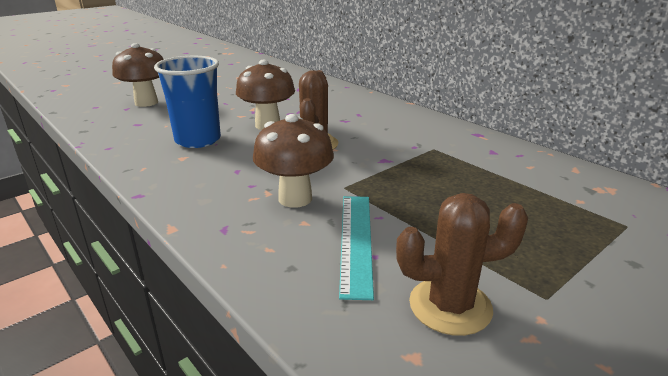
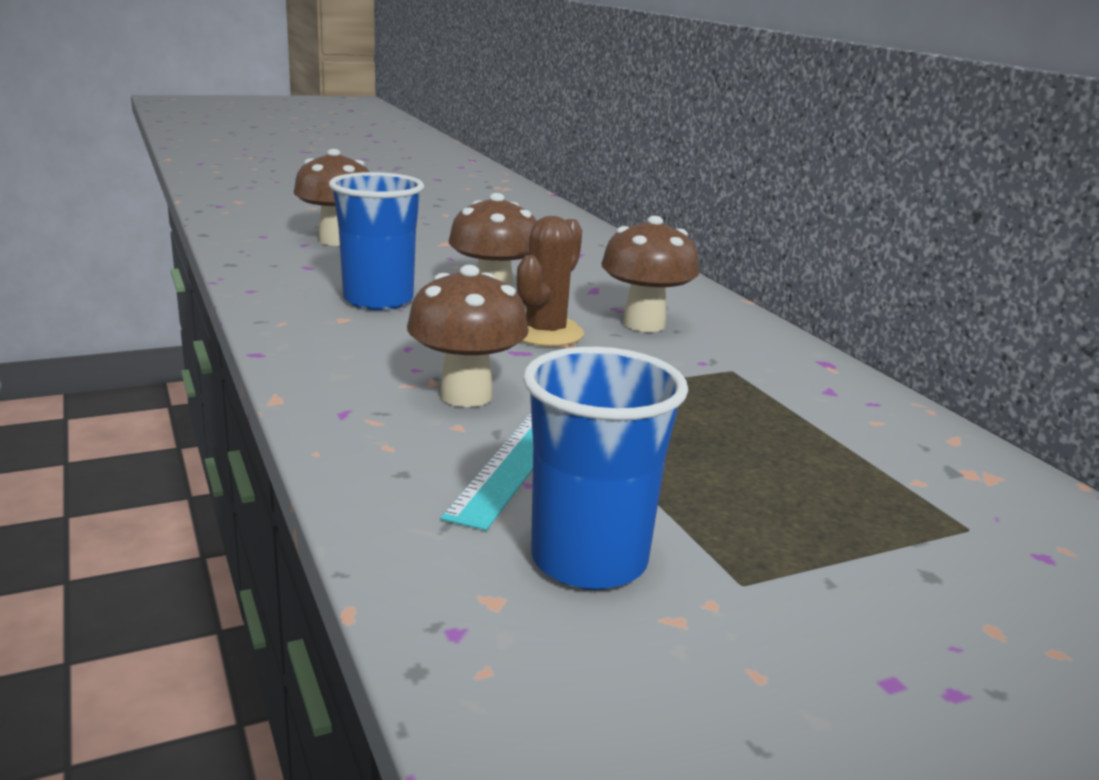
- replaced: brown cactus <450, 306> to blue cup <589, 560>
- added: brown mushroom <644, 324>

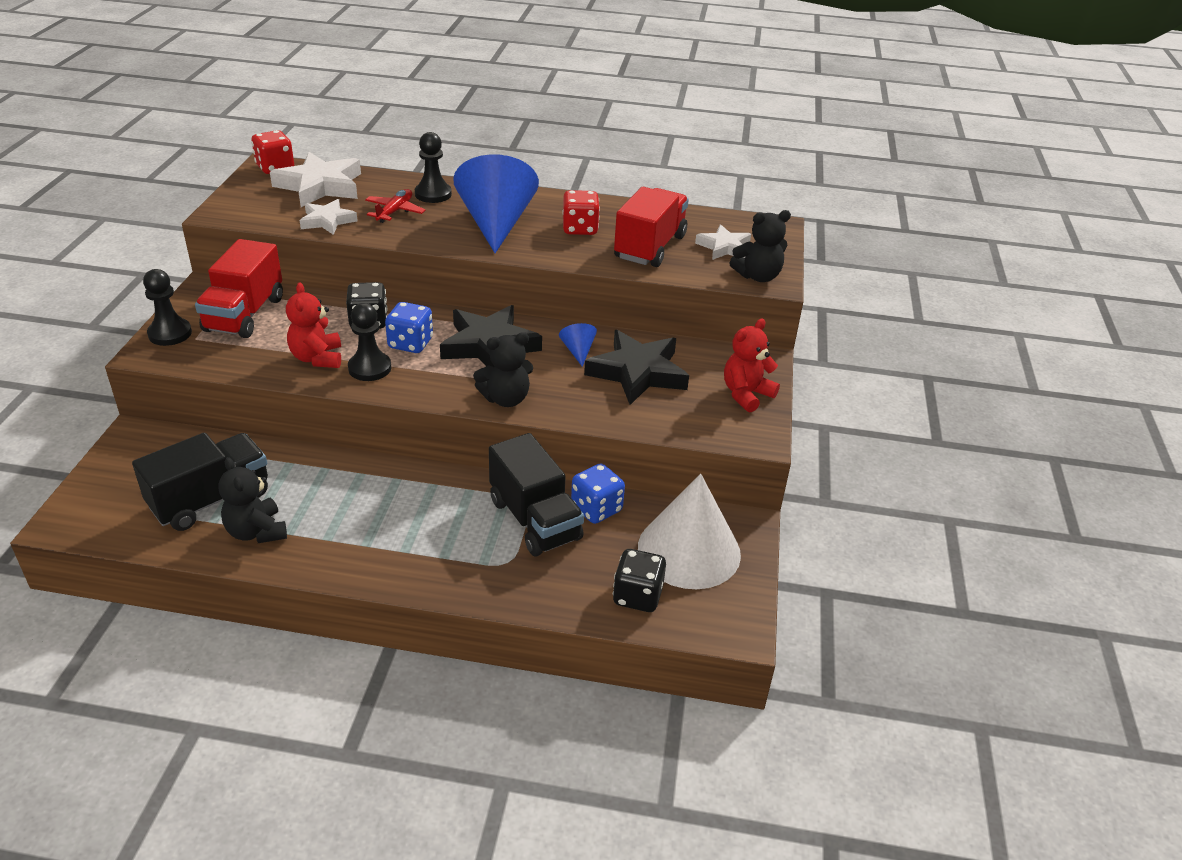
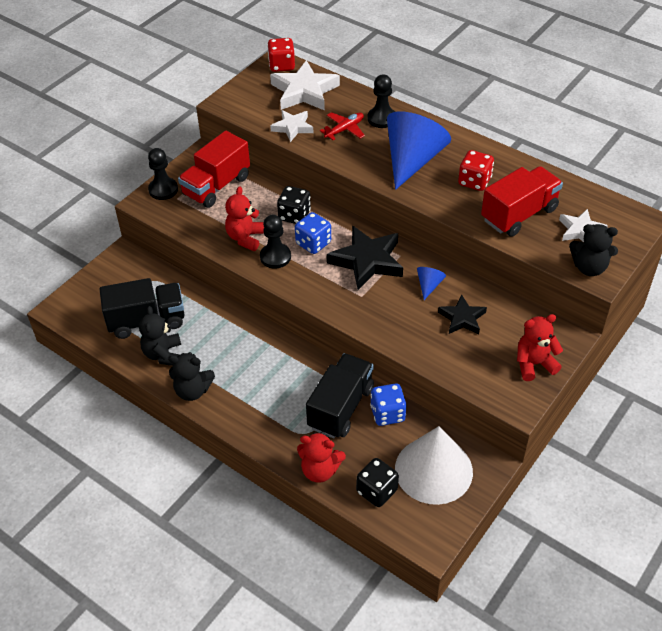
- moved: black teddy bear <506, 399> to <192, 390>
- added: red teddy bear <320, 470>
- turned: black truck <535, 520> = <340, 407> 150 degrees counterclockwise
- resized: black star <637, 372> = <462, 318> x0.59

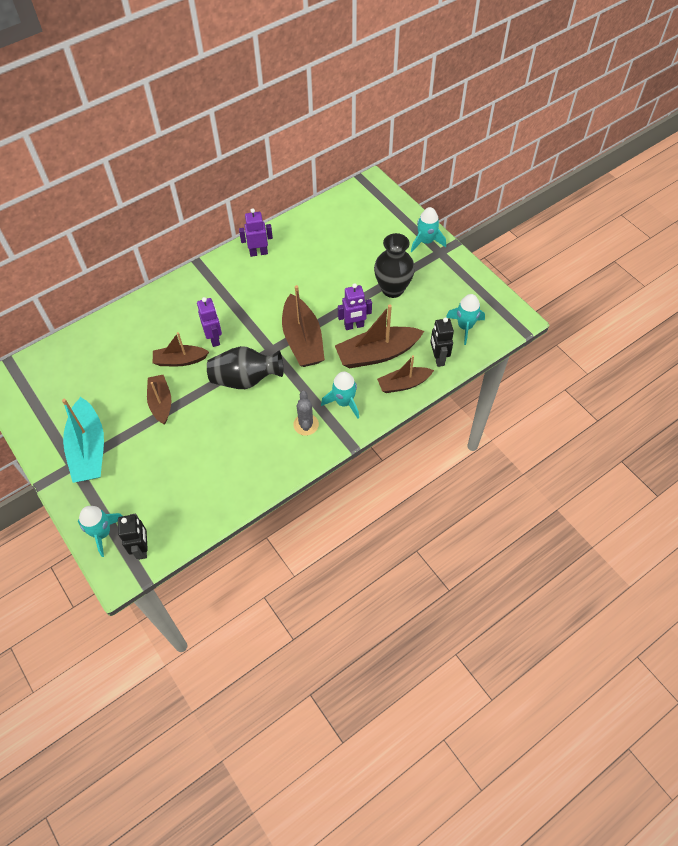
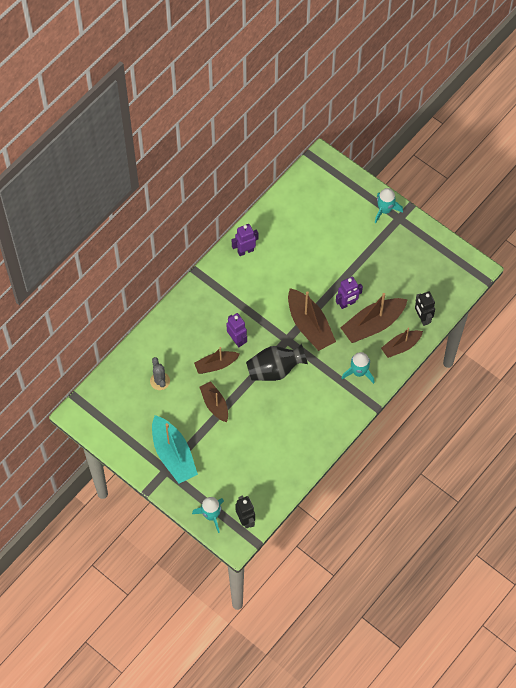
- moved: grey cactus <306, 424> to <160, 381>
- removed: black vase <392, 289>
- removed: turquoise rocket <465, 327>

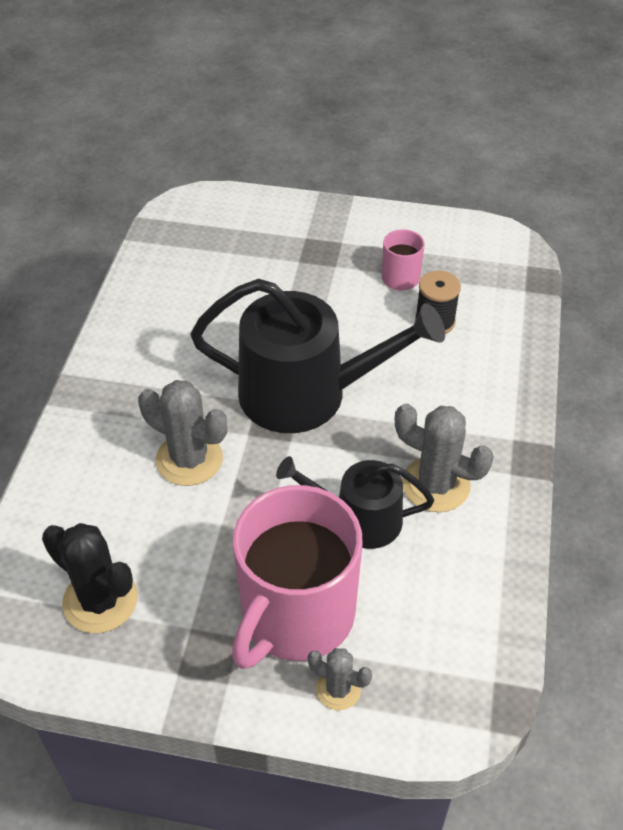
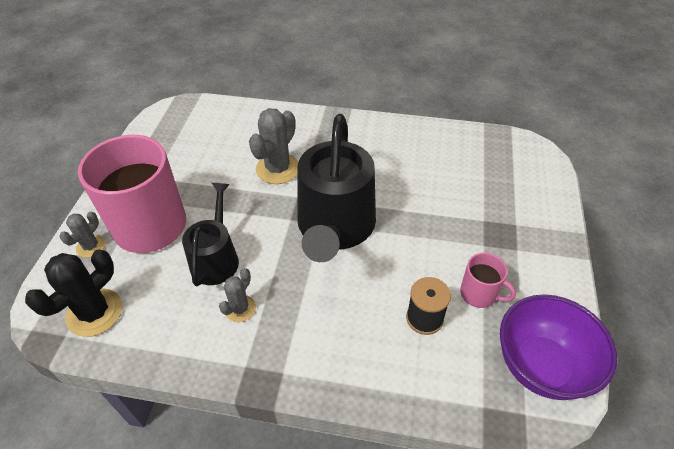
- moved: black cactus <100, 600> to <95, 313>
- resized: grey cactus <435, 484> = <240, 308> x0.57
- added: purple bowl <541, 366>

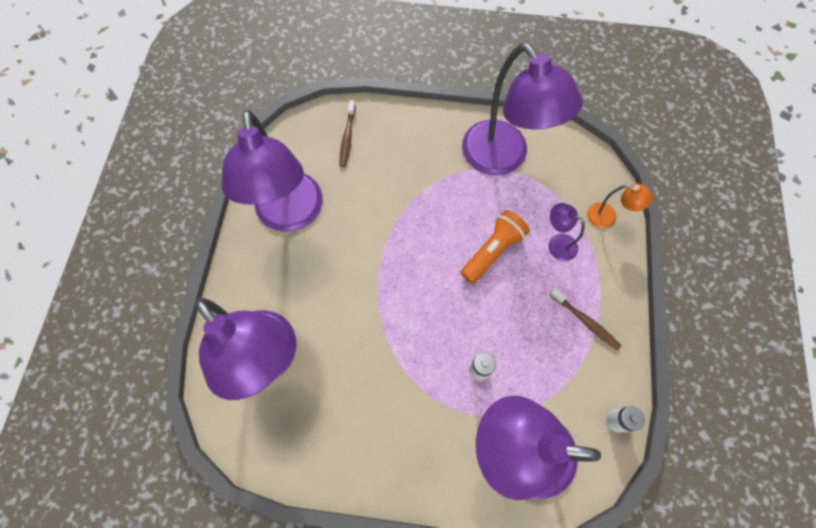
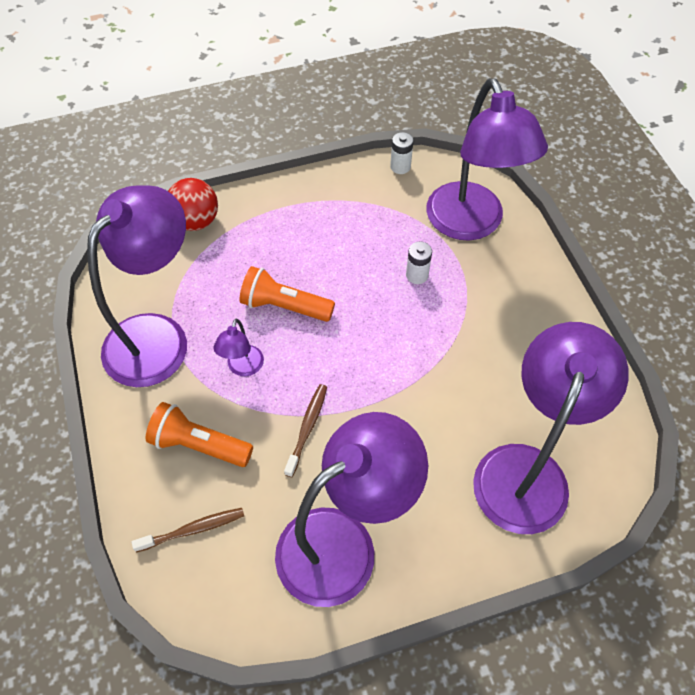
- added: orange flashlight <199, 444>
- replaced: orange lamp <608, 217> to red ball <196, 221>
- moved: purple lamp <557, 243> to <243, 368>
- moved: brown toothbrush <585, 321> to <307, 428>

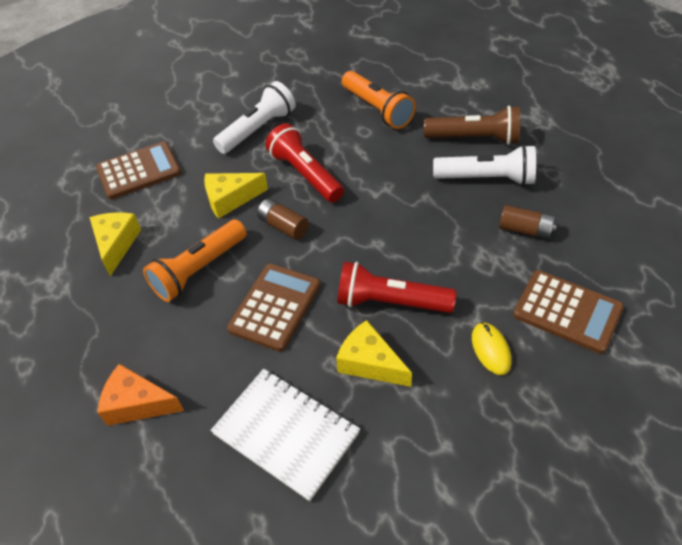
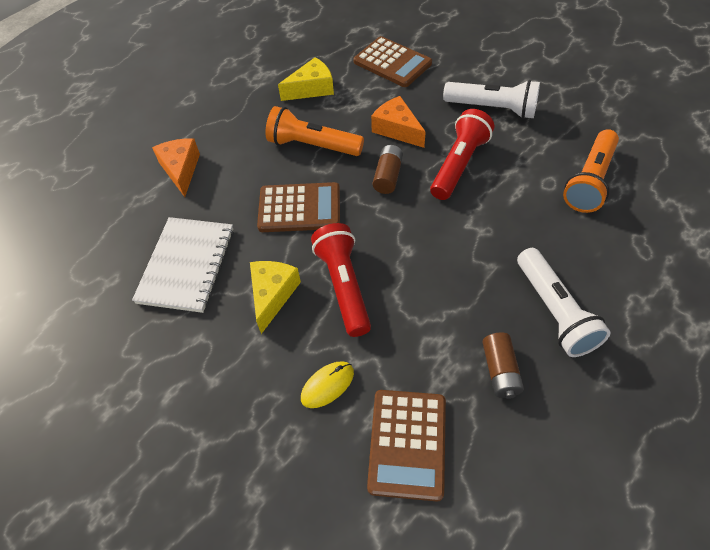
- recoloured: yellow cheese <230, 199> to orange cheese <397, 129>
- removed: brown flashlight <474, 138>

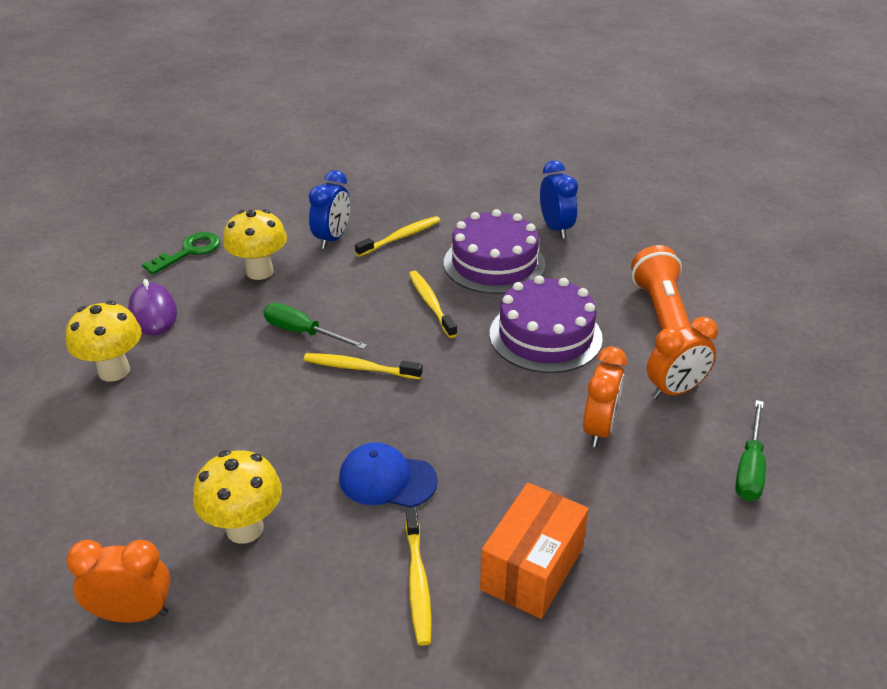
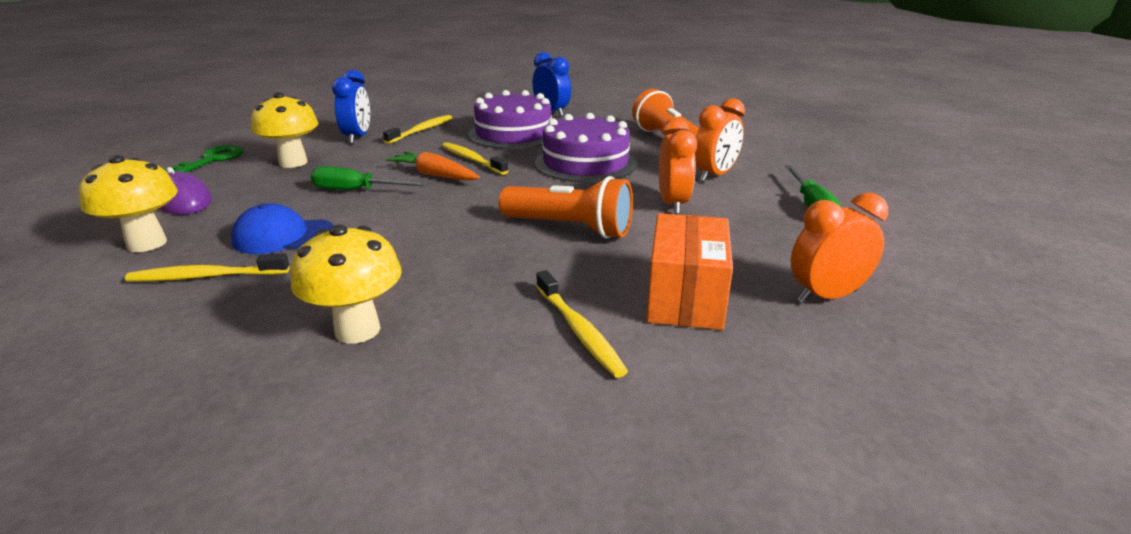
- moved: yellow toothbrush <359, 368> to <206, 276>
- moved: blue cap <387, 479> to <283, 236>
- added: orange carrot <435, 175>
- added: orange flashlight <569, 228>
- moved: orange clock <133, 614> to <826, 296>

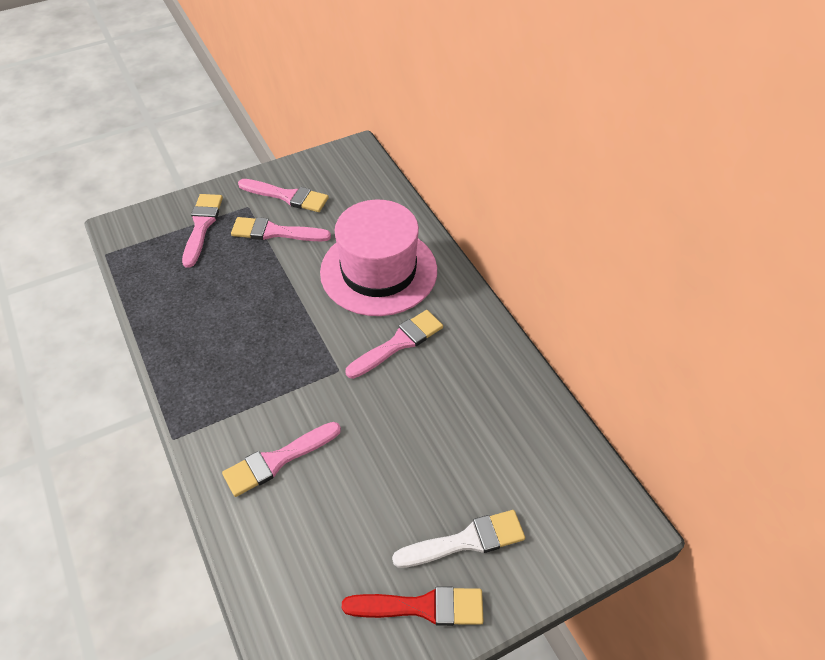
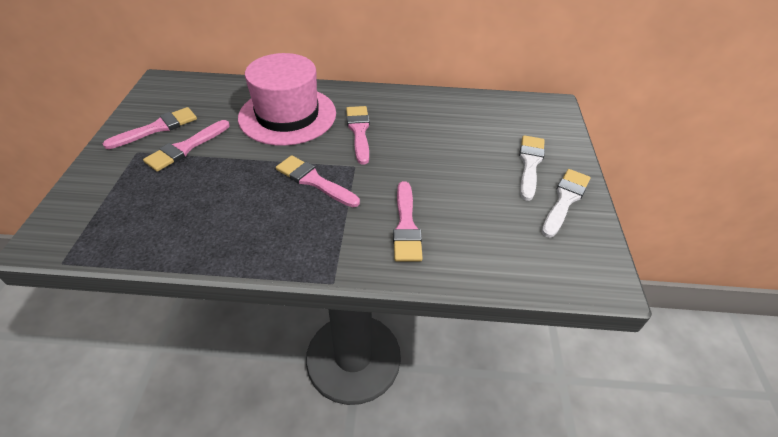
- moved: pink brush <202, 226> to <314, 181>
- recoloured: red brush <422, 607> to white brush <565, 200>

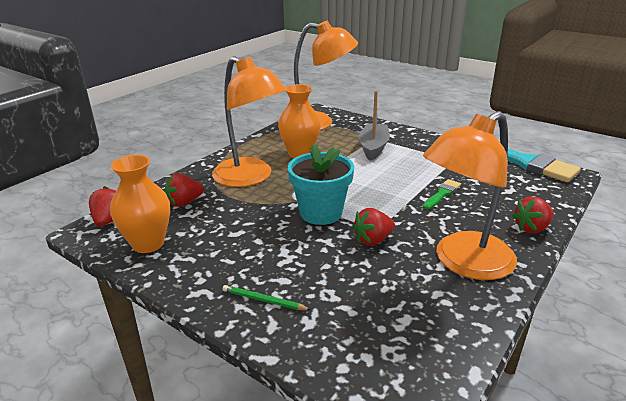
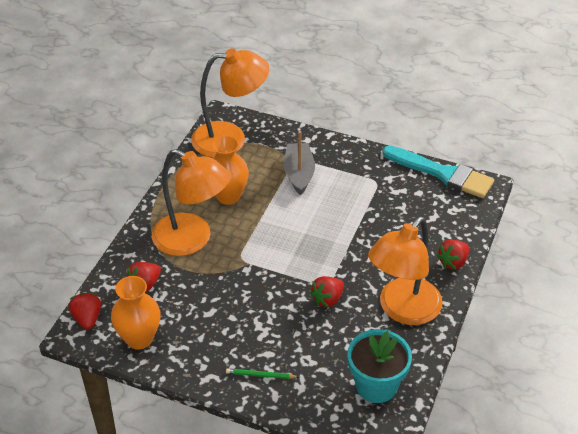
- moved: turquoise flower pot <321, 213> to <376, 385>
- removed: green brush <442, 194>

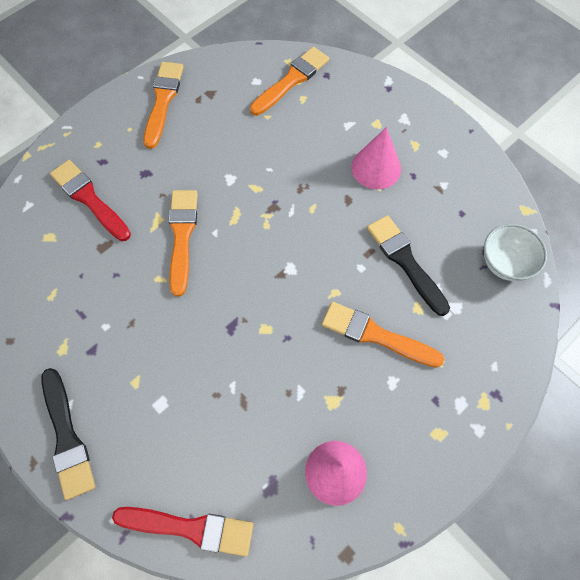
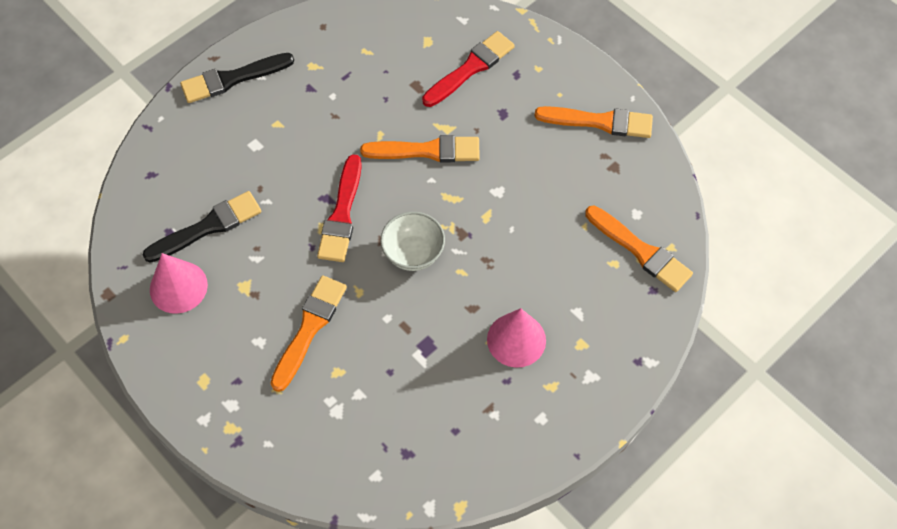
- moved: black brush <405, 261> to <208, 227>
- moved: red brush <190, 528> to <342, 214>
- moved: white bowl <505, 263> to <413, 253>

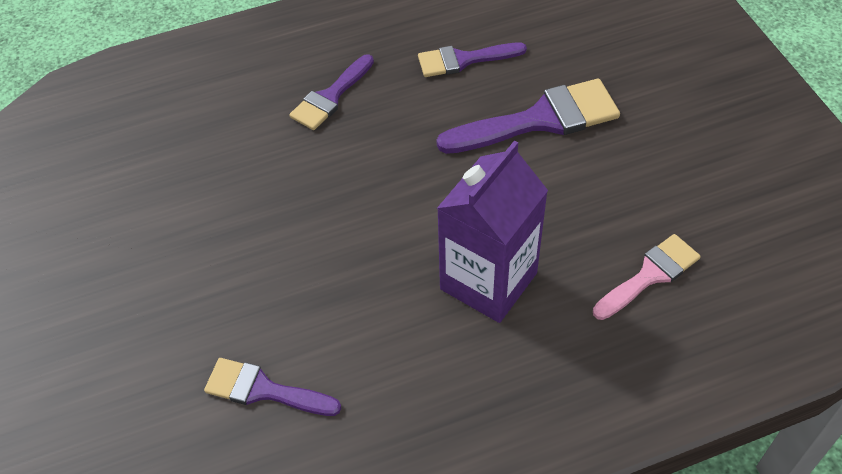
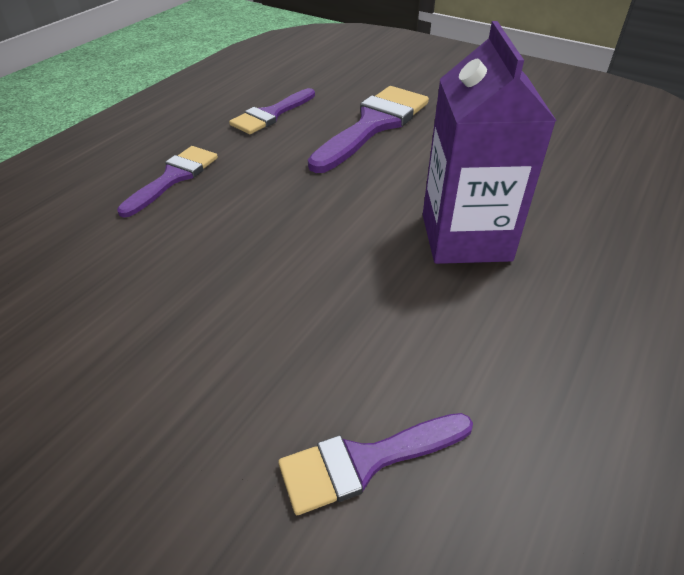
- turned: purple brush <330, 97> = <174, 177> 150 degrees counterclockwise
- removed: pink brush <650, 275>

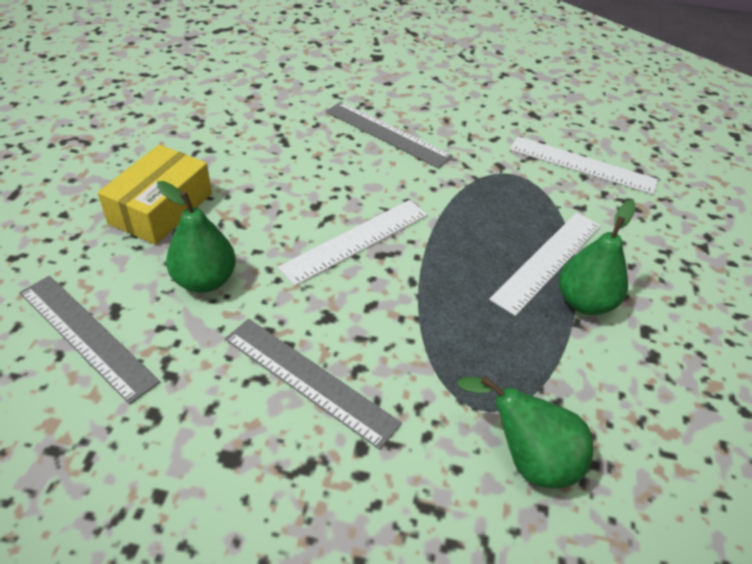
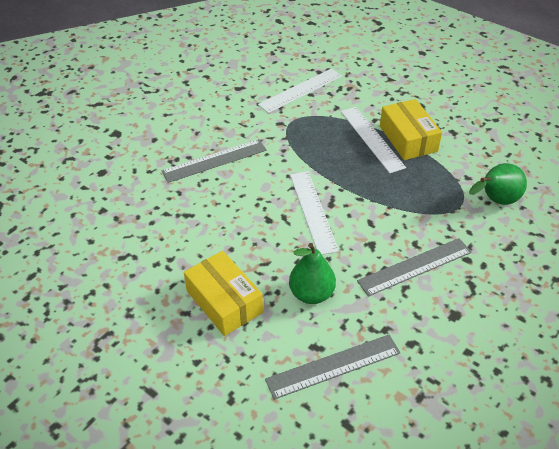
- replaced: green pear <584, 302> to yellow box <408, 138>

